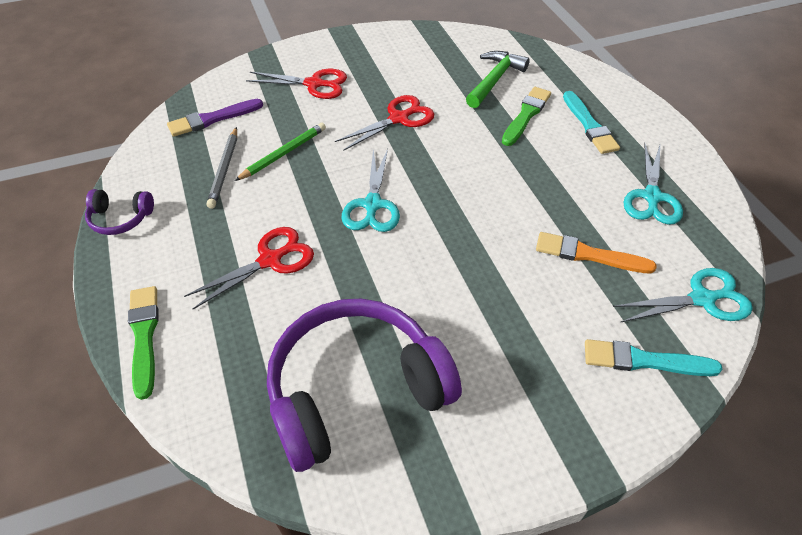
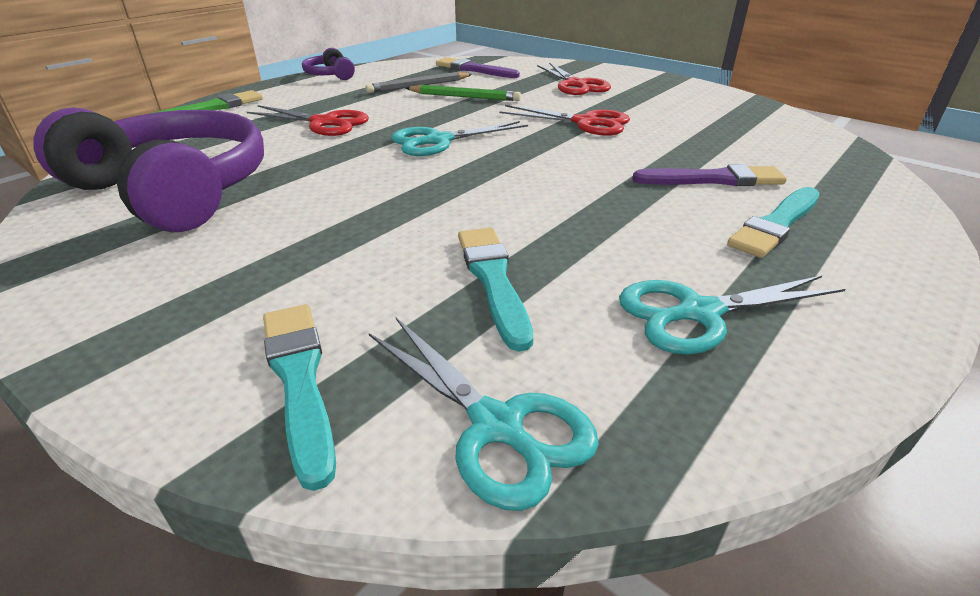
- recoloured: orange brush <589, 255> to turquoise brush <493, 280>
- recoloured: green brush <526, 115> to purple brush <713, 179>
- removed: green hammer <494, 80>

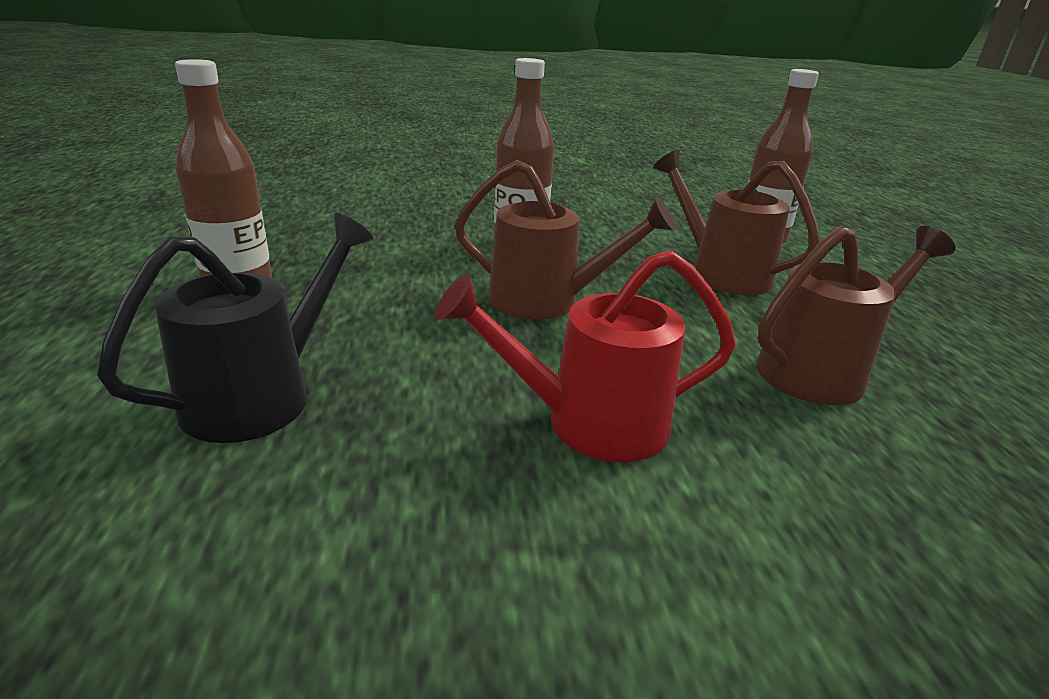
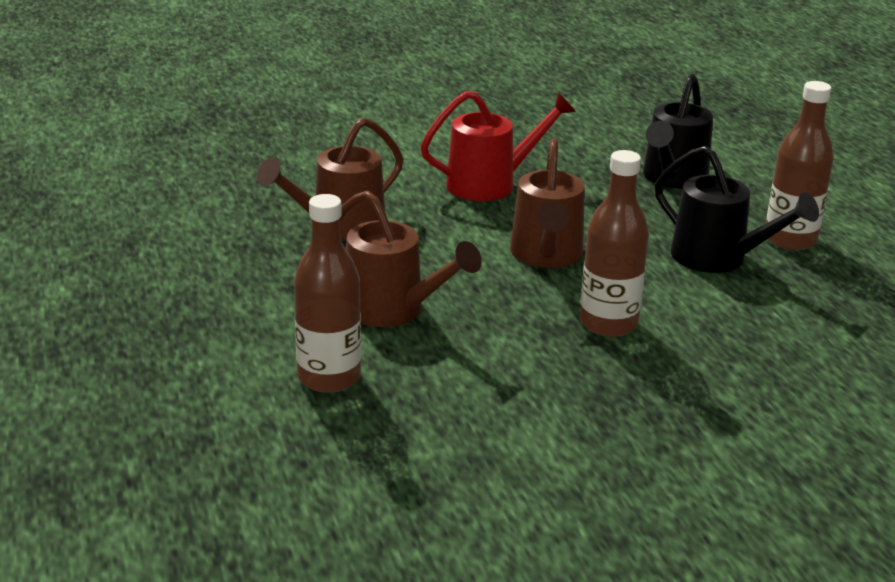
- turned: brown watering can <548, 301> = <546, 256> 90 degrees counterclockwise
- added: black watering can <719, 259>

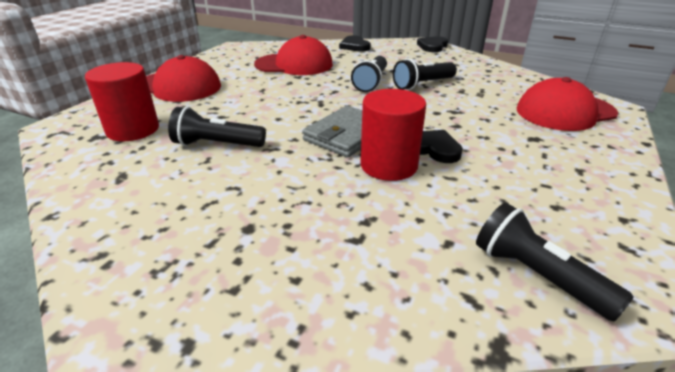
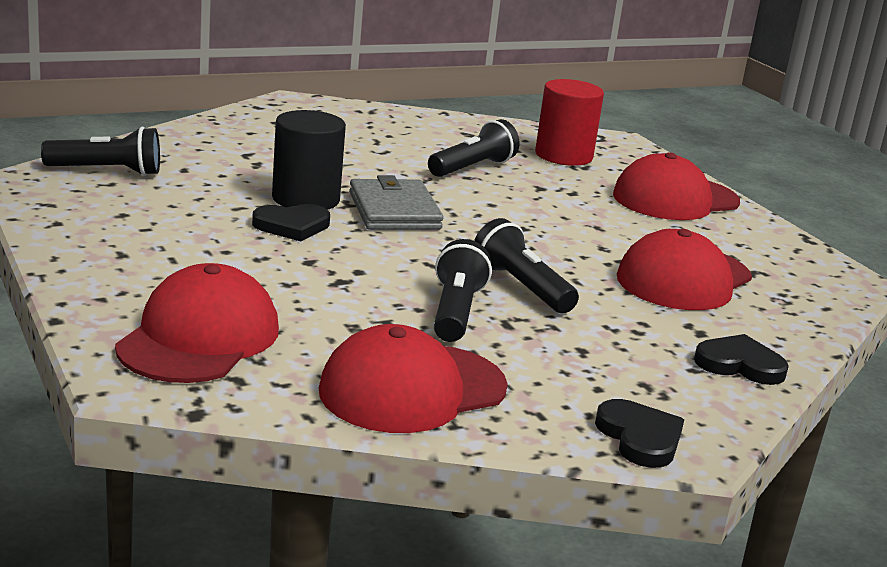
- recoloured: red cylinder <389, 165> to black cylinder <306, 199>
- added: red cap <412, 389>

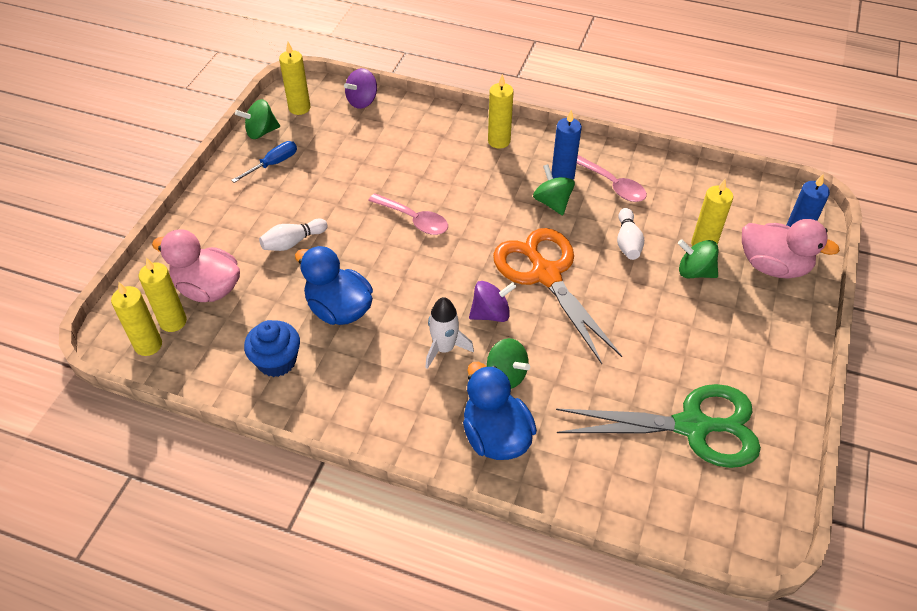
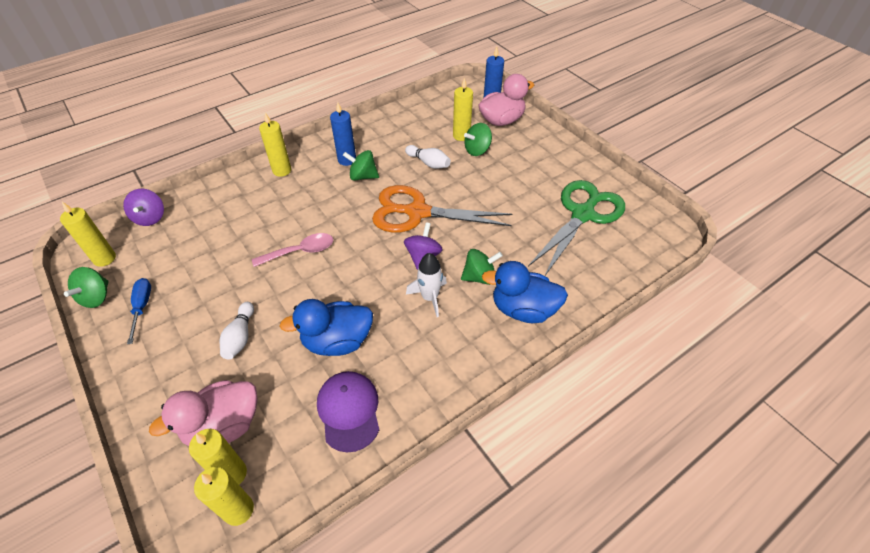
- replaced: blue cupcake <277, 361> to purple cap <349, 411>
- removed: pink spoon <613, 185>

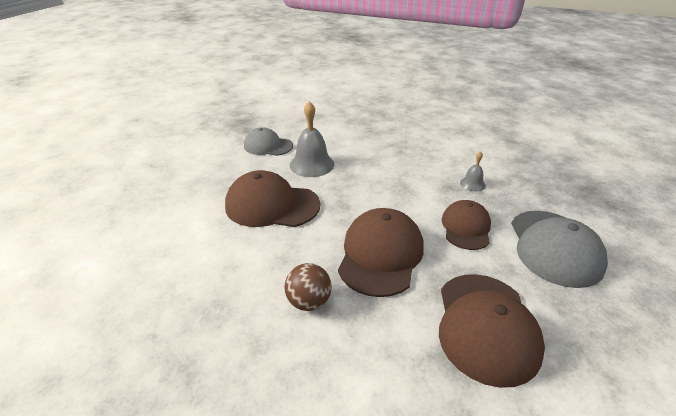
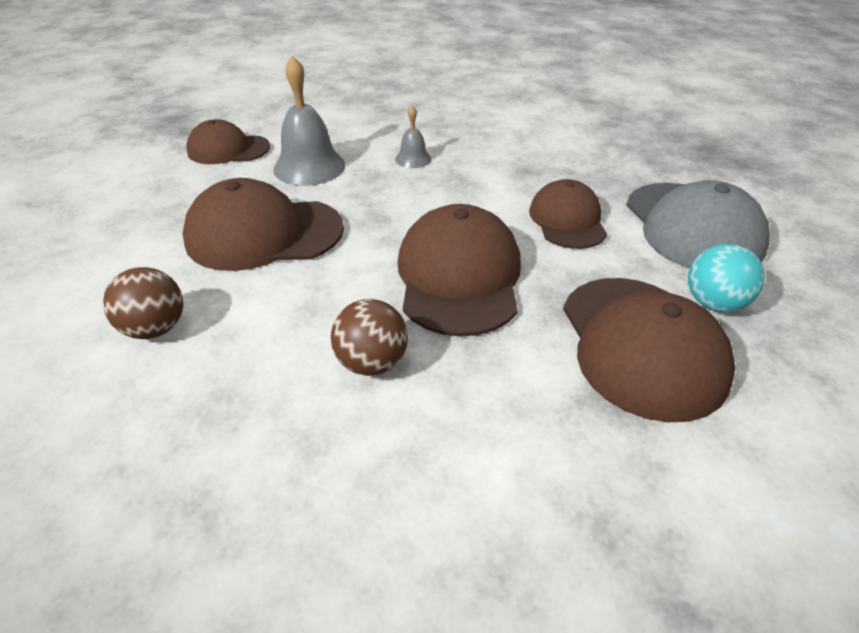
- added: brown ball <155, 329>
- recoloured: grey cap <268, 146> to brown cap <228, 149>
- moved: grey bell <472, 184> to <413, 159>
- added: turquoise ball <714, 303>

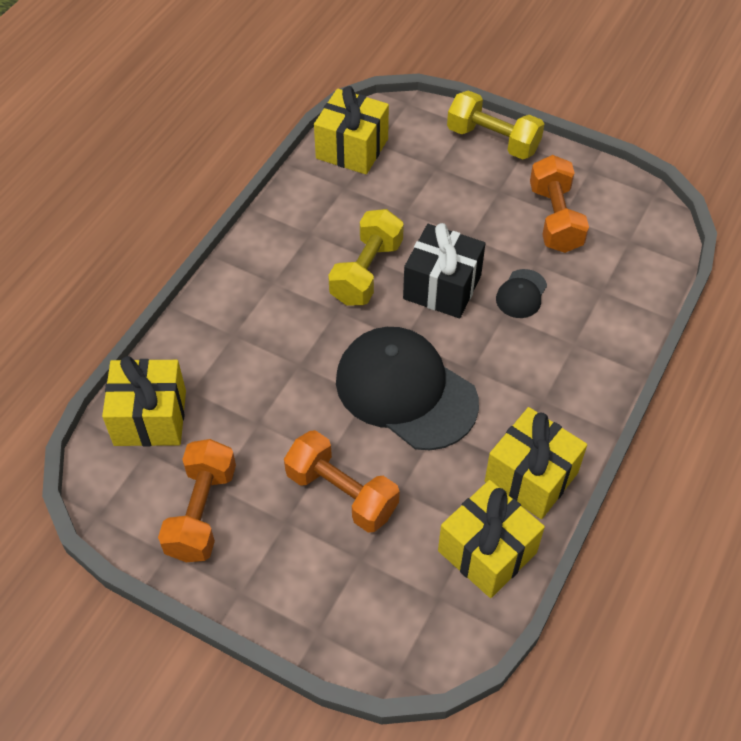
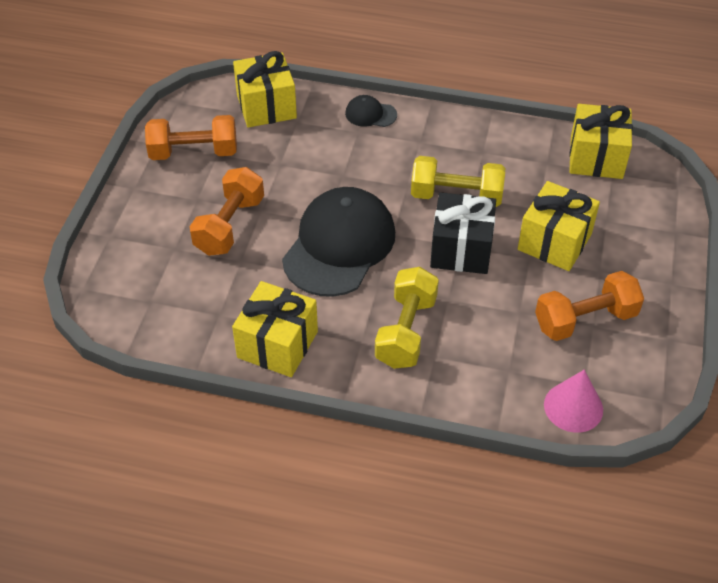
- moved: black cap <521, 294> to <370, 114>
- moved: yellow dumbbell <493, 140> to <406, 331>
- moved: yellow gift <487, 551> to <554, 242>
- added: pink cone <573, 407>

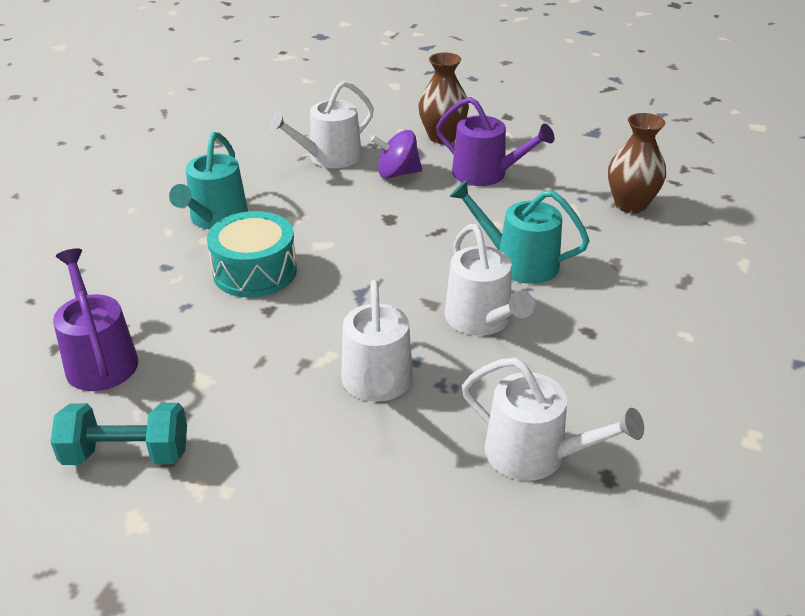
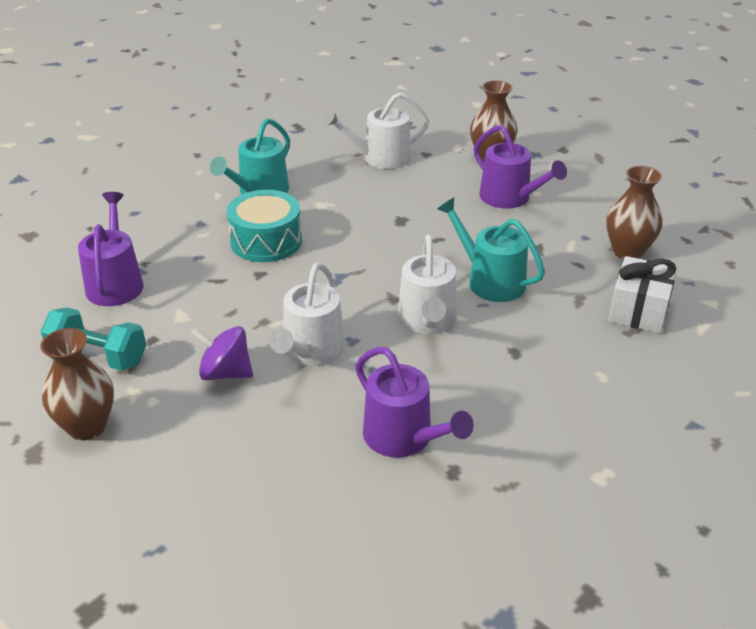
- added: brown vase <87, 426>
- moved: purple spinning top <397, 173> to <225, 373>
- recoloured: white watering can <535, 454> to purple watering can <404, 437>
- added: white gift <638, 311>

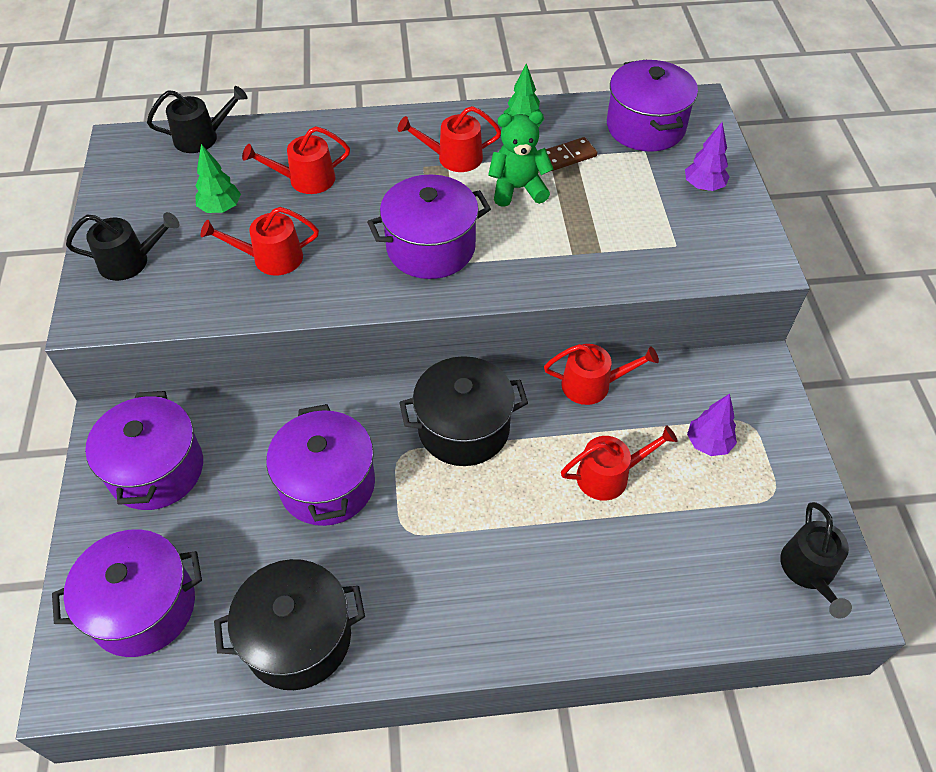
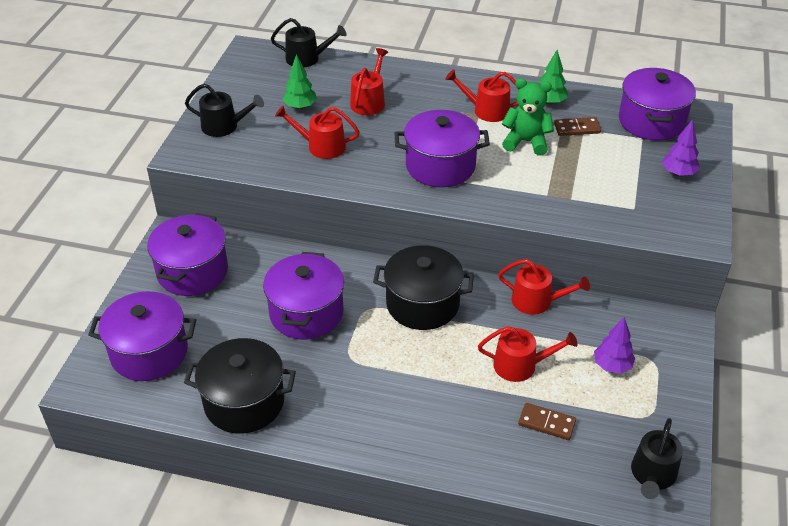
- turned: red watering can <306, 180> = <369, 101> 105 degrees clockwise
- added: brown domino <546, 423>

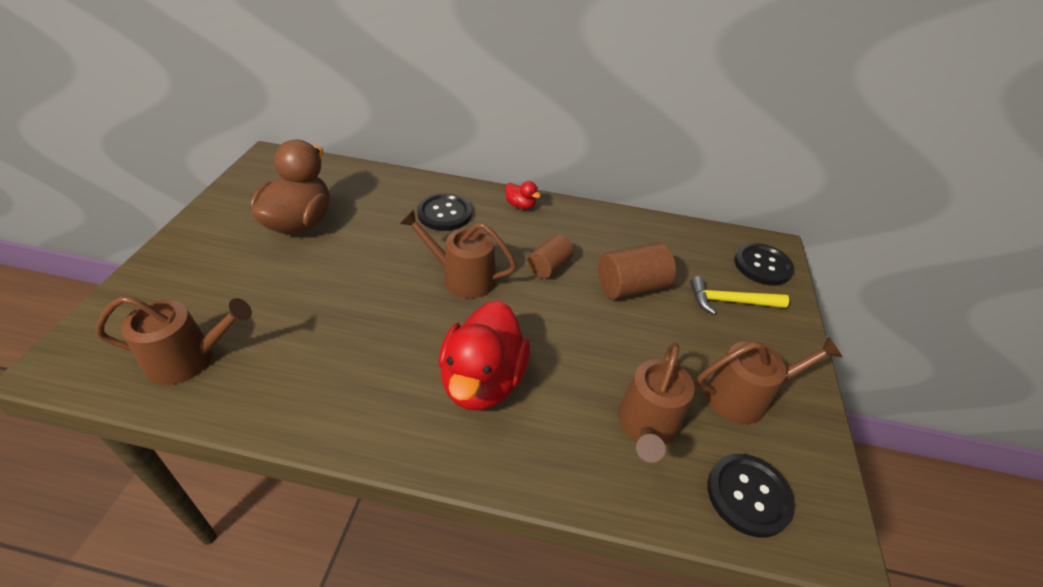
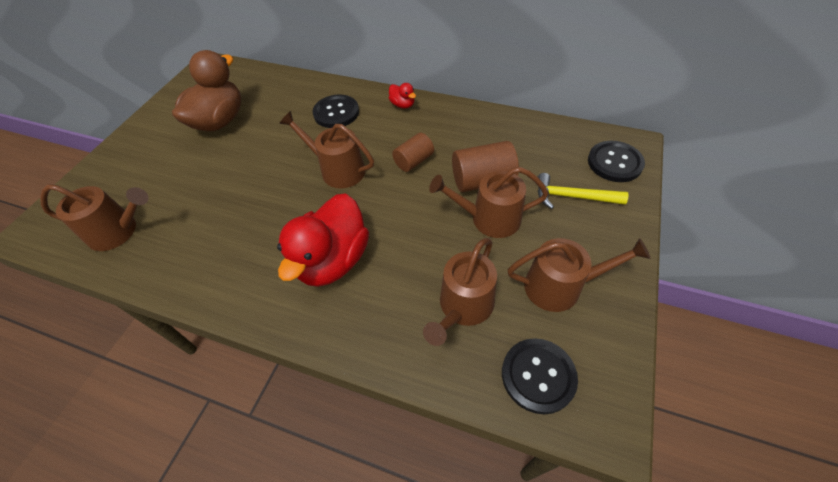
- added: brown watering can <489, 218>

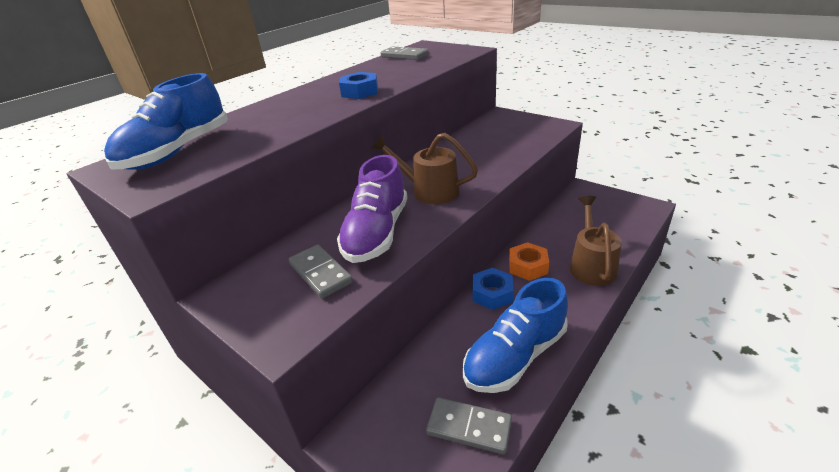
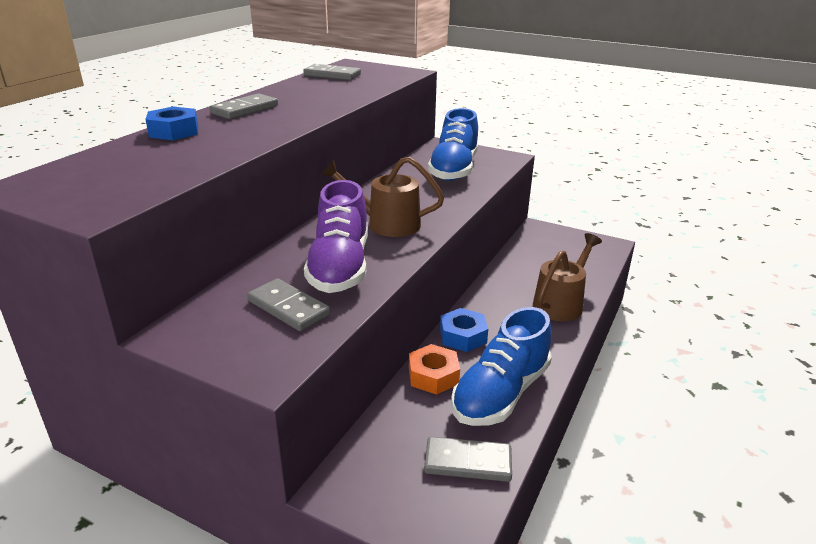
- moved: blue nut <360, 92> to <174, 131>
- added: grey domino <245, 109>
- moved: orange nut <528, 266> to <433, 375>
- moved: blue shoe <177, 152> to <454, 169>
- turned: brown watering can <591, 265> = <561, 303> 45 degrees clockwise

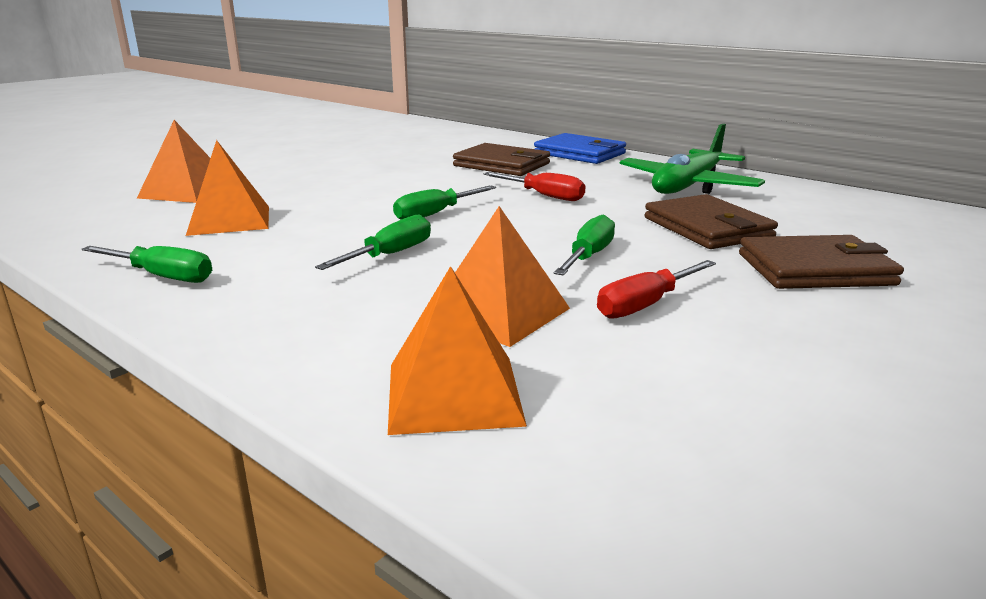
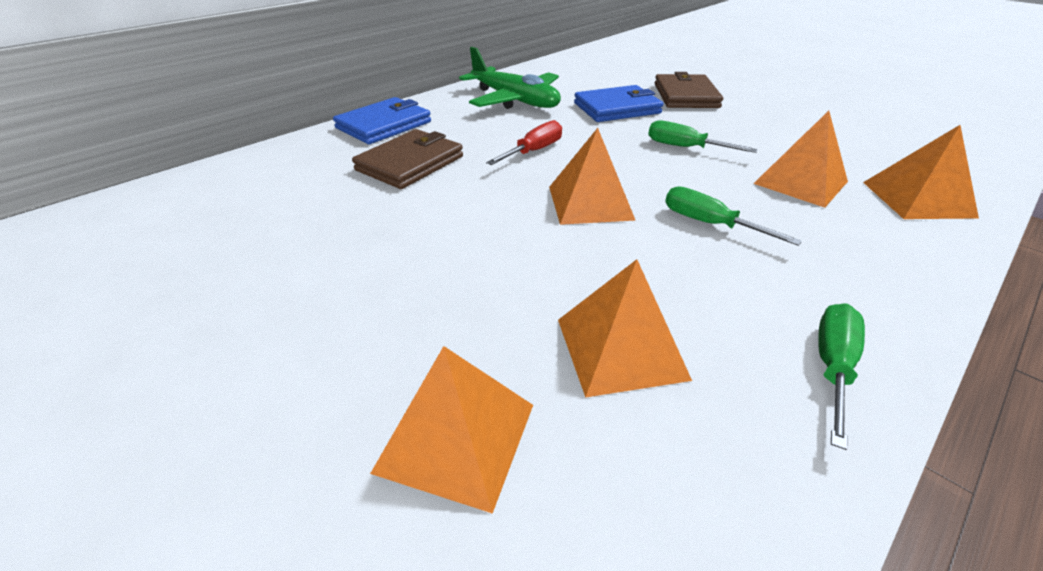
- replaced: green screwdriver <434, 214> to orange pyramid <590, 202>
- recoloured: brown wallet <707, 228> to blue wallet <617, 108>
- removed: red screwdriver <645, 305>

